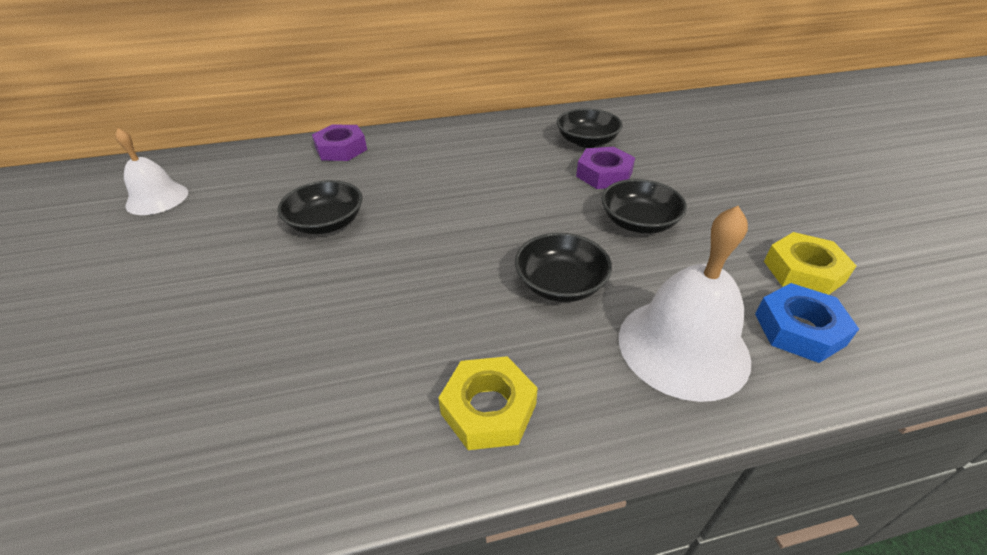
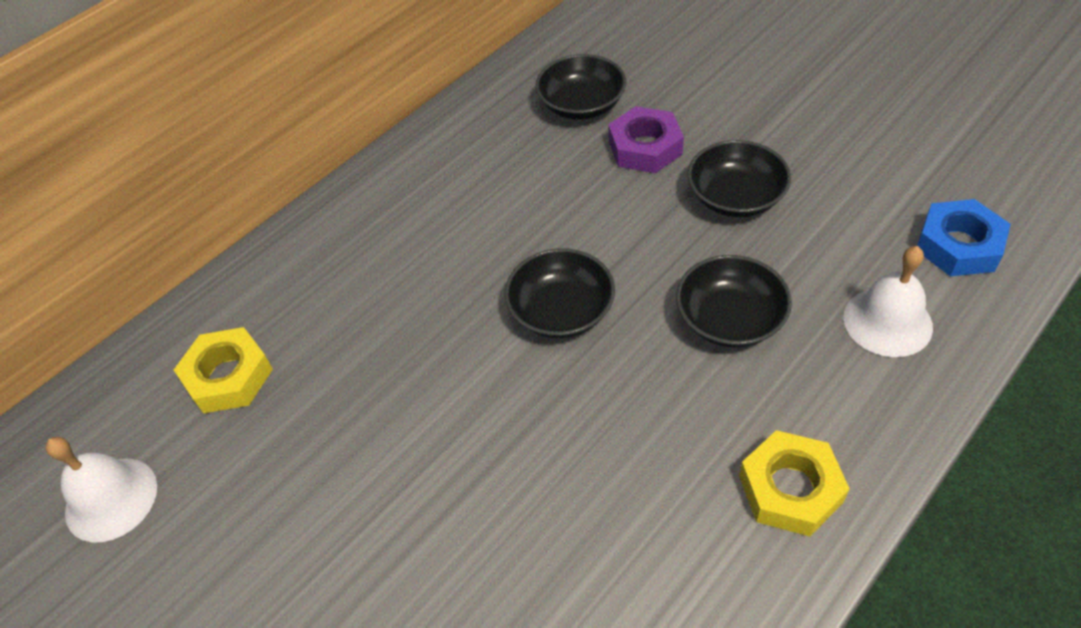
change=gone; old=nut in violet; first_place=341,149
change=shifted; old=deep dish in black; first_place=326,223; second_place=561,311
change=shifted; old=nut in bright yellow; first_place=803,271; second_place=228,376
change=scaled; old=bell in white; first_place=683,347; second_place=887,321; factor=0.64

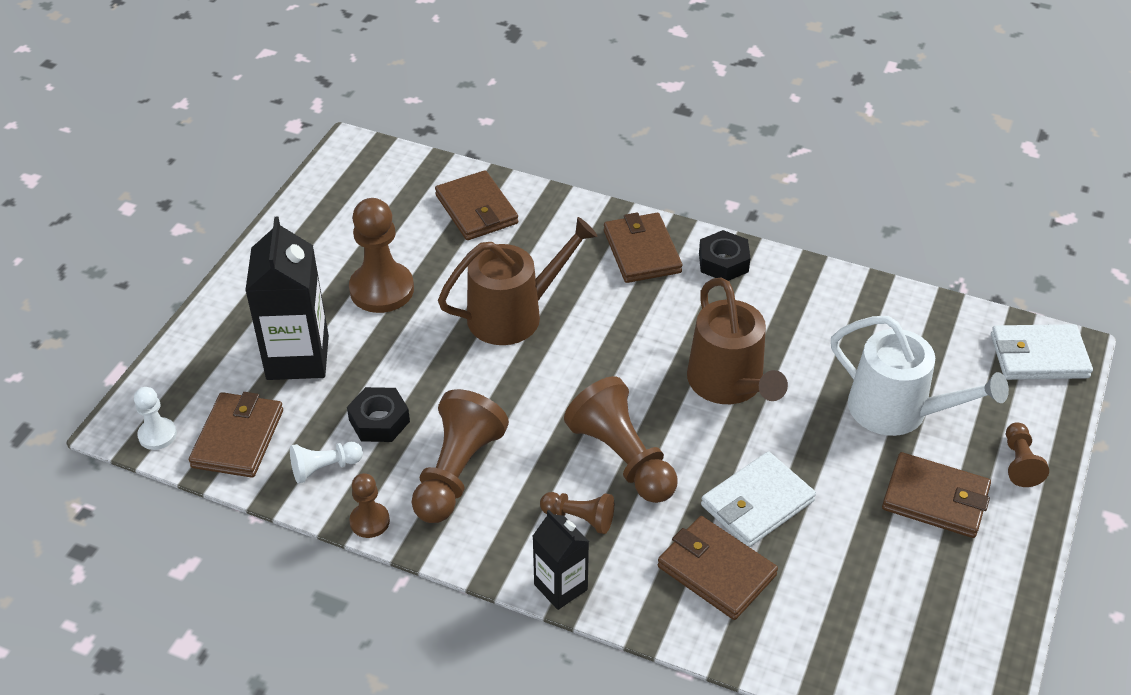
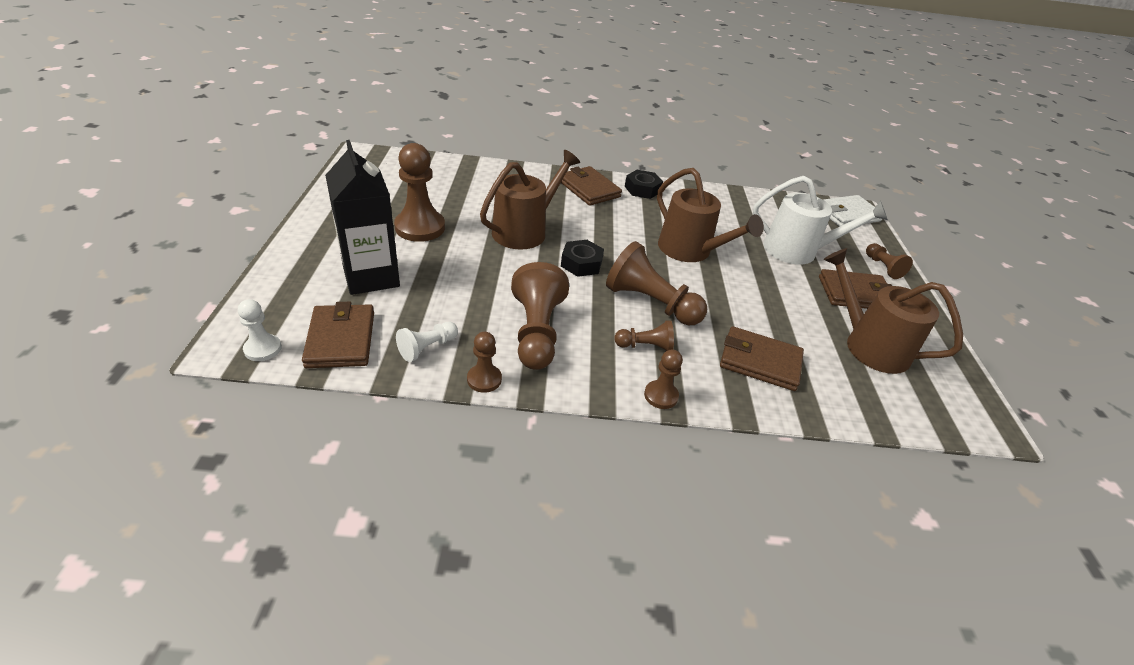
change=gone; old=wallet in russet; first_place=476,209
change=gone; old=wallet in white; first_place=757,503
change=new; new=sprinkling can in russet; second_place=869,346
change=shifted; old=nut in black; first_place=379,421; second_place=581,263
change=swapped; old=carton in black; new=chess pawn in russet; first_place=560,587; second_place=661,396

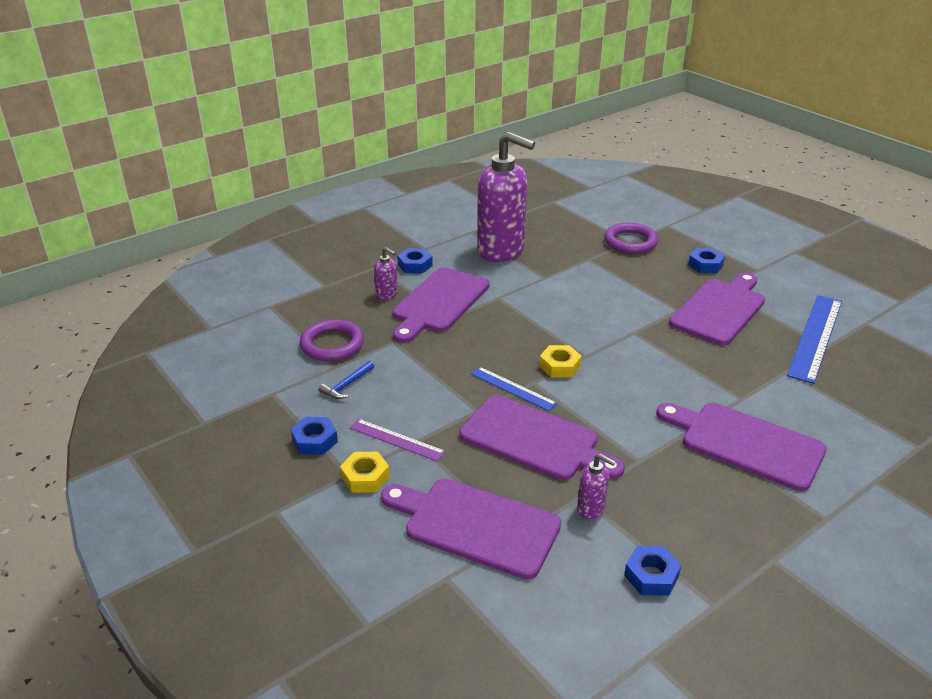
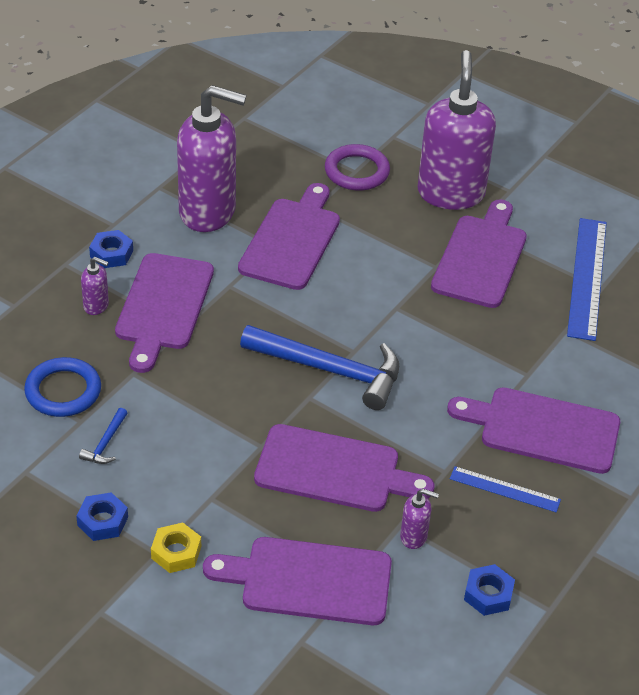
change=gone; old=ruler in violet; first_place=397,440
change=new; new=bread board in violet; second_place=291,240
change=shifted; old=ruler in royal blue; first_place=512,388; second_place=504,489
change=swapped; old=nut in bright yellow; new=carpenter's hammer in royal blue; first_place=560,366; second_place=330,370
change=swapped; old=nut in royal blue; new=soap dispenser in violet; first_place=705,265; second_place=451,193
change=repainted; old=hoop in violet; new=hoop in royal blue; first_place=332,344; second_place=63,391

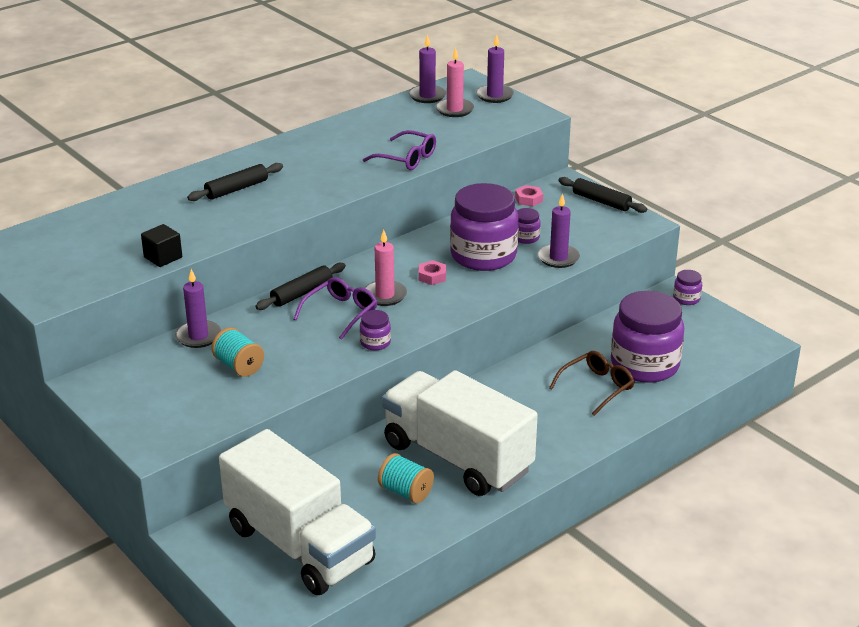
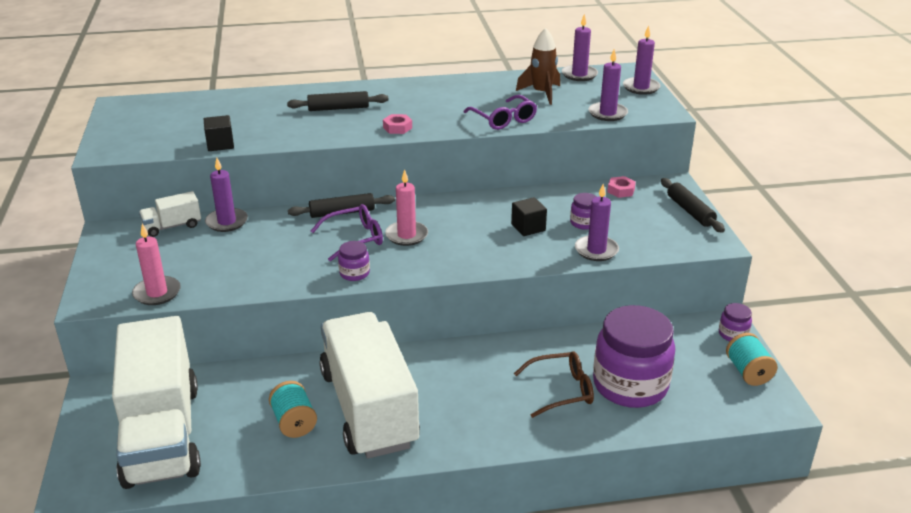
change=new; new=lorry in white; second_place=172,226
change=new; new=rocket in russet; second_place=542,93
change=new; new=wax candle in violet; second_place=607,113
change=shifted; old=bobbin in turquoise; first_place=239,366; second_place=748,372
change=shifted; old=nut in pink; first_place=432,276; second_place=397,128
change=shifted; old=wax candle in pink; first_place=454,110; second_place=157,293
change=swapped; old=preserve jar in violet; new=cube in black; first_place=483,256; second_place=528,227

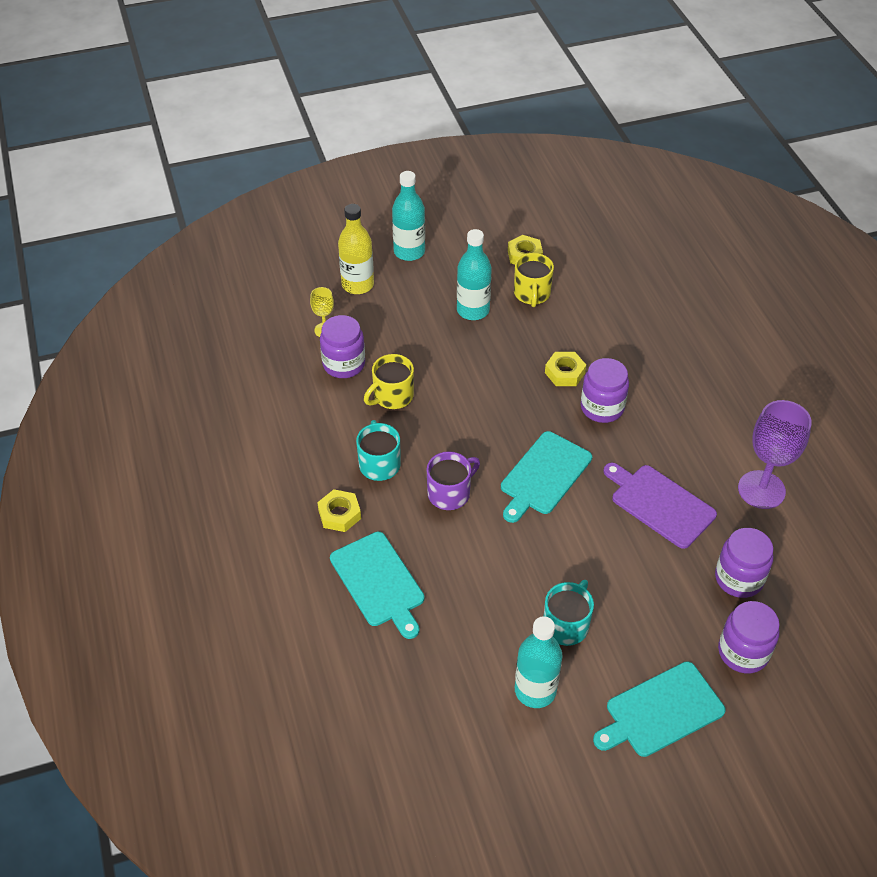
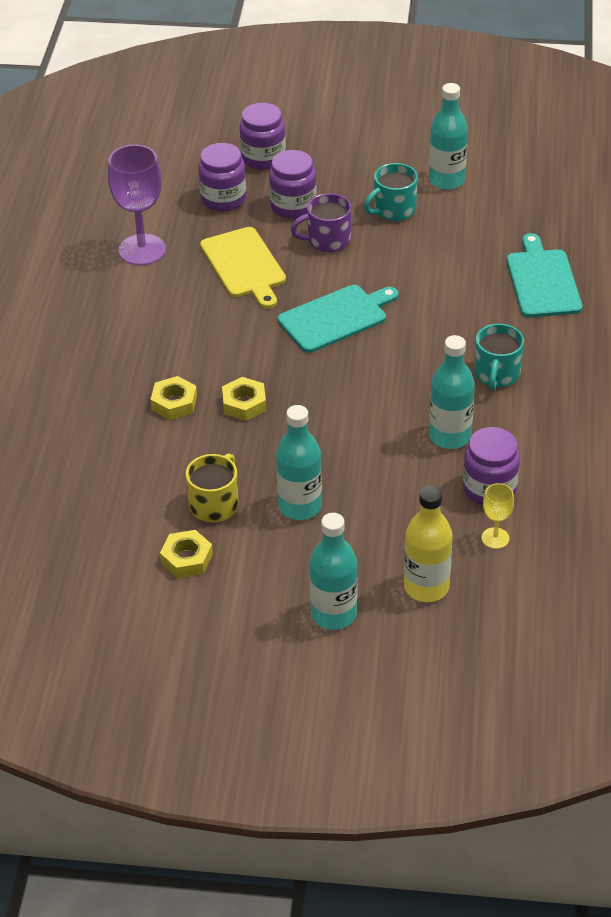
change=gone; old=bread board in turquoise; first_place=661,711
change=shifted; old=nut in bright yellow; first_place=339,514; second_place=174,403
change=shifted; old=tea mug in violet; first_place=450,493; second_place=327,240
change=shifted; old=preserve jar in violet; first_place=602,407; second_place=293,206
change=swapped; old=tea mug in bright yellow; new=bottle in turquoise; first_place=392,396; second_place=450,436
change=repainted; old=bread board in violet; new=bread board in bright yellow; first_place=660,504; second_place=244,265

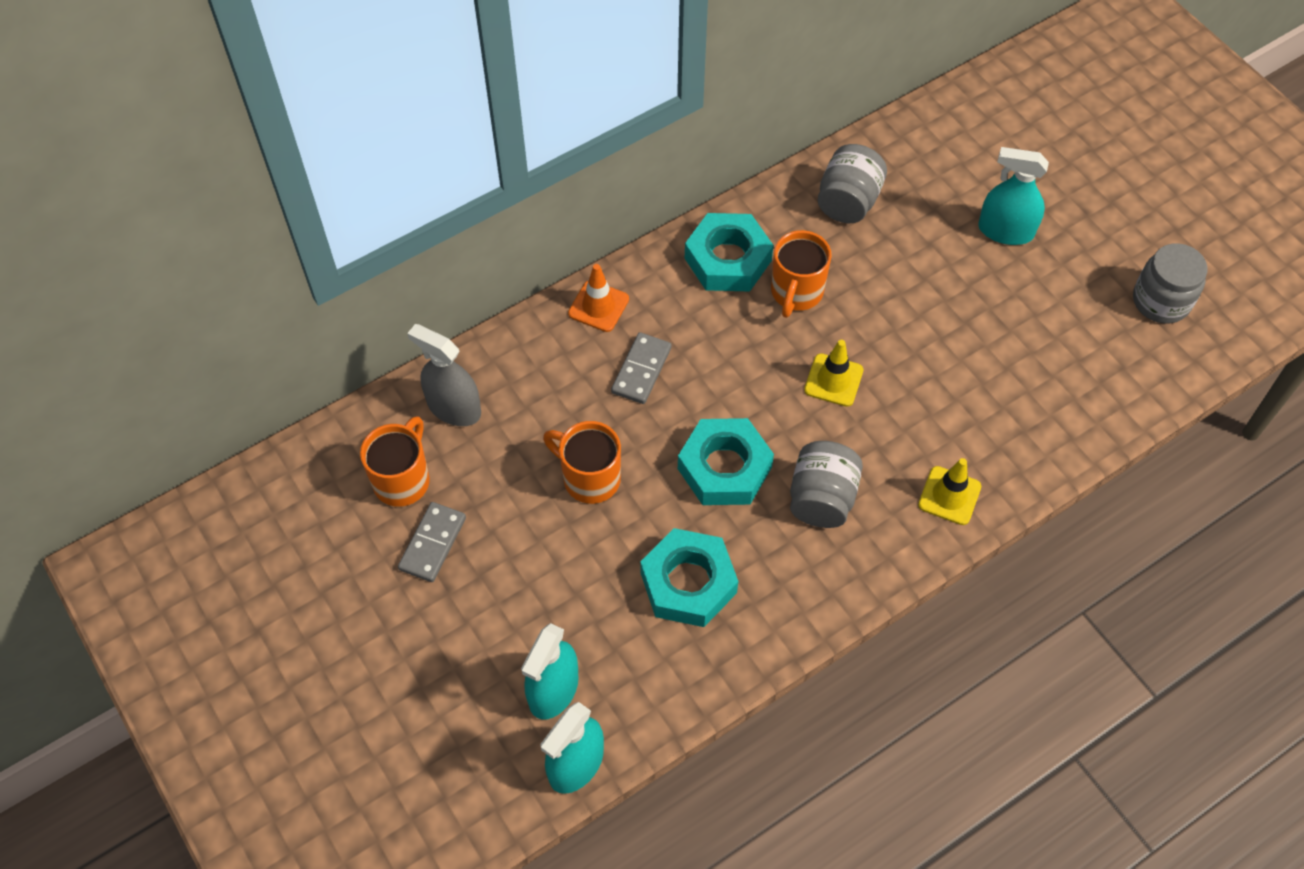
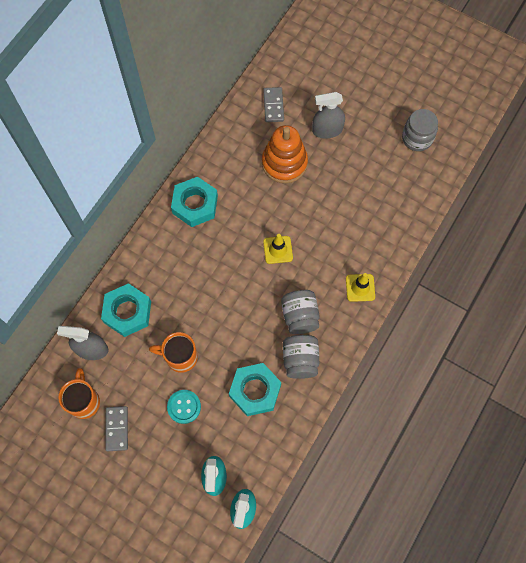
change=gone; old=traffic cone in bright orange; first_place=598,306
change=gone; old=tea mug in bright orange; first_place=796,293
change=new; new=sewing button in turquoise; second_place=184,407
change=new; new=stacking toy in bright orange; second_place=284,163
change=shifted; old=domino tile in gray; first_place=641,370; second_place=273,106
change=shifted; old=nut in turquoise; first_place=724,468; second_place=127,312
change=shifted; old=preserve jar in gray; first_place=848,201; second_place=300,360
change=repainted; old=sprayer in turquoise; new=sprayer in gray; first_place=1005,231; second_place=327,130

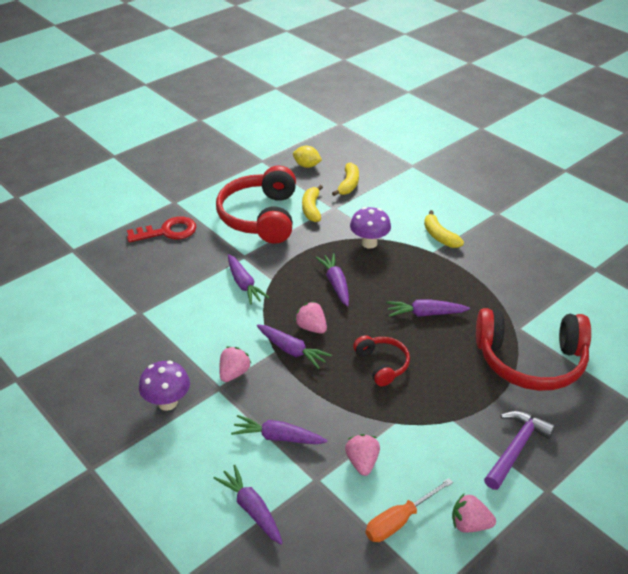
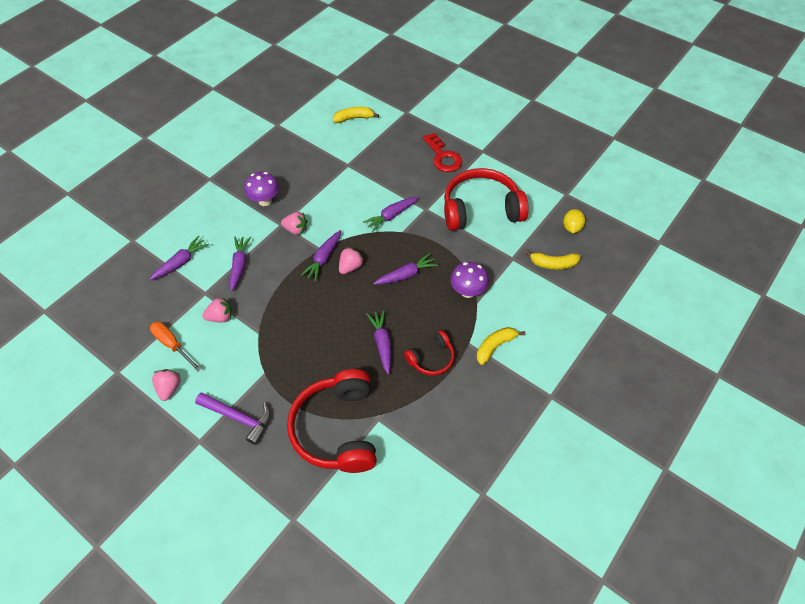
change=shifted; old=banana fruit in bright yellow; first_place=311,209; second_place=354,118
change=shifted; old=over-ear headphones in crimson; first_place=382,364; second_place=431,358

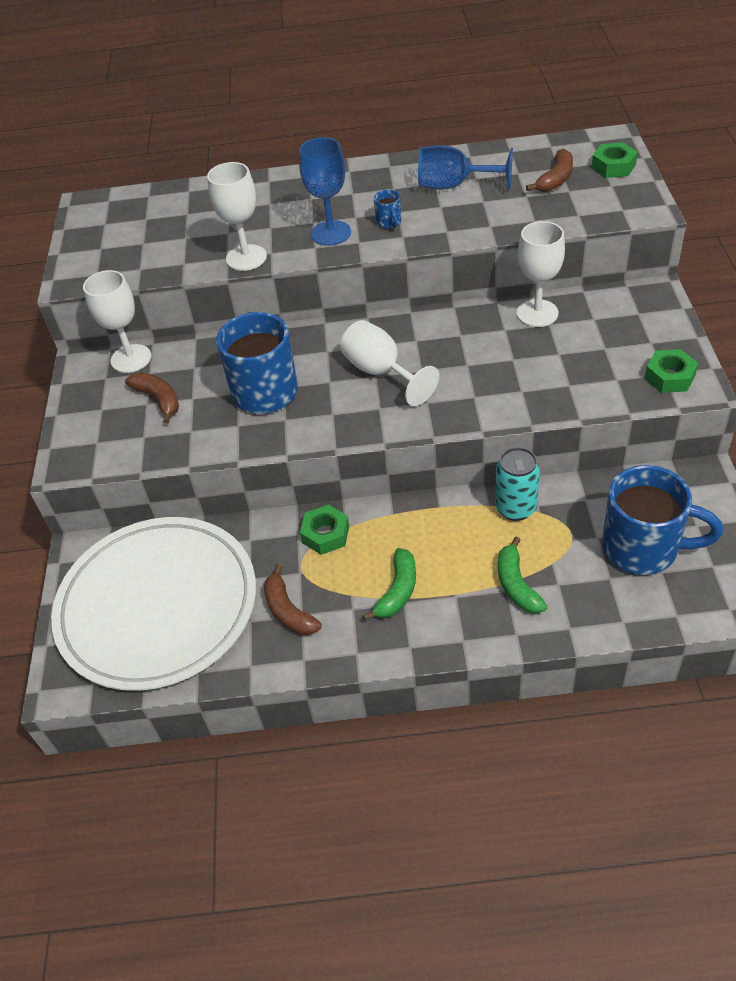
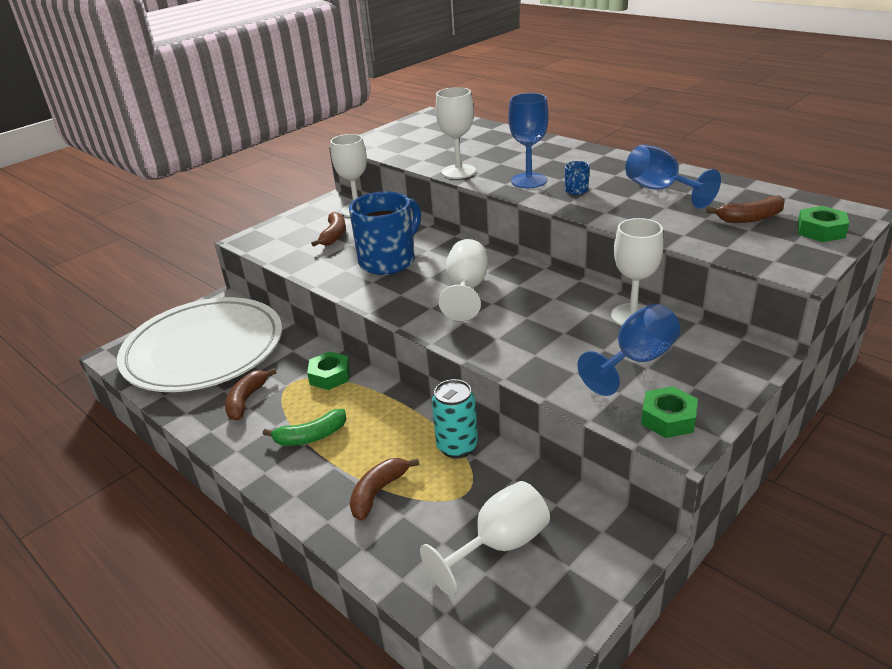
change=new; new=goblet in royal blue; second_place=636,361
change=swapped; old=tea mug in royal blue; new=goblet in white; first_place=643,548; second_place=499,545
change=repainted; old=banana fruit in green; new=banana fruit in russet; first_place=516,585; second_place=378,492

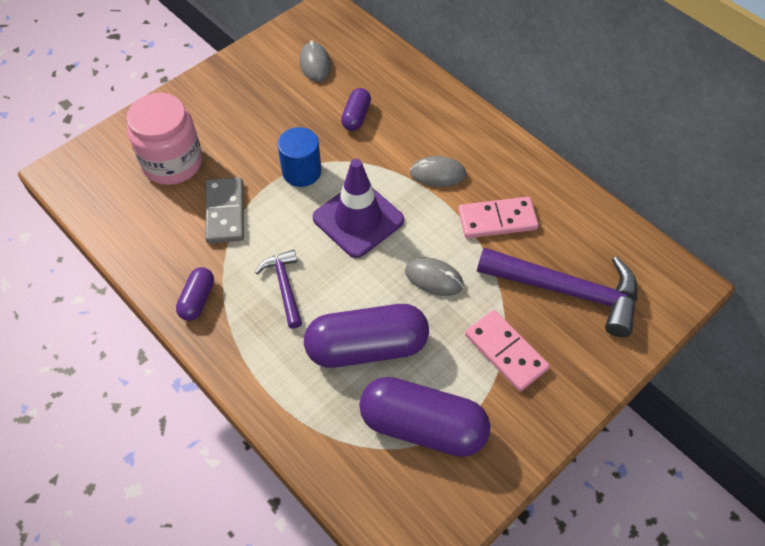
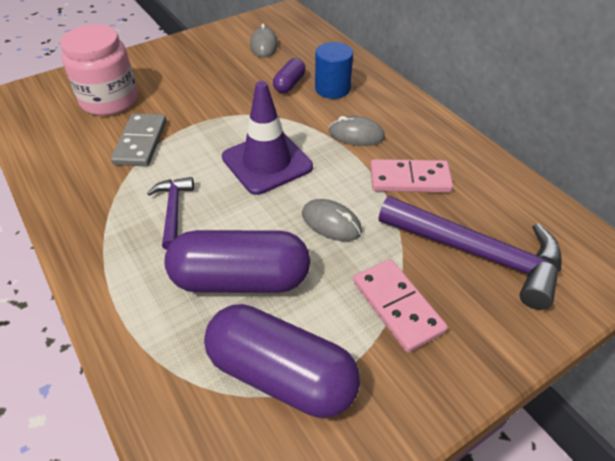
change=gone; old=capsule in violet; first_place=197,299
change=shifted; old=cylinder in royal blue; first_place=301,172; second_place=332,88

